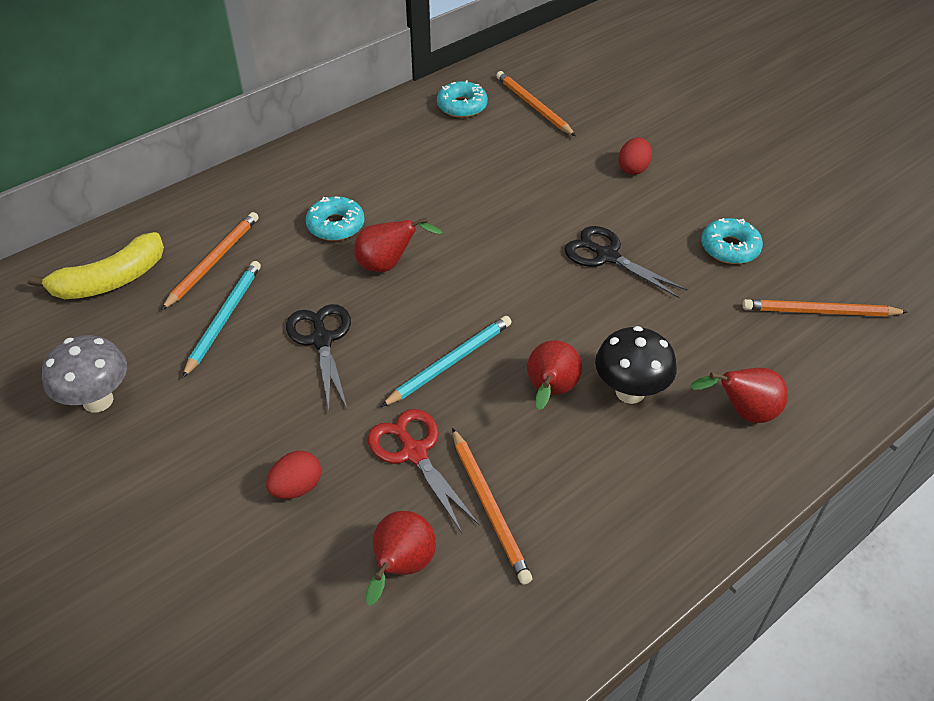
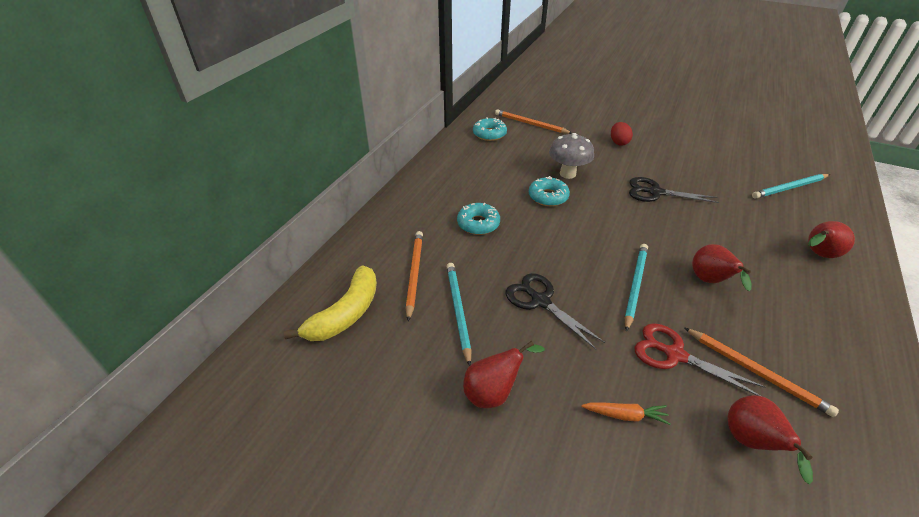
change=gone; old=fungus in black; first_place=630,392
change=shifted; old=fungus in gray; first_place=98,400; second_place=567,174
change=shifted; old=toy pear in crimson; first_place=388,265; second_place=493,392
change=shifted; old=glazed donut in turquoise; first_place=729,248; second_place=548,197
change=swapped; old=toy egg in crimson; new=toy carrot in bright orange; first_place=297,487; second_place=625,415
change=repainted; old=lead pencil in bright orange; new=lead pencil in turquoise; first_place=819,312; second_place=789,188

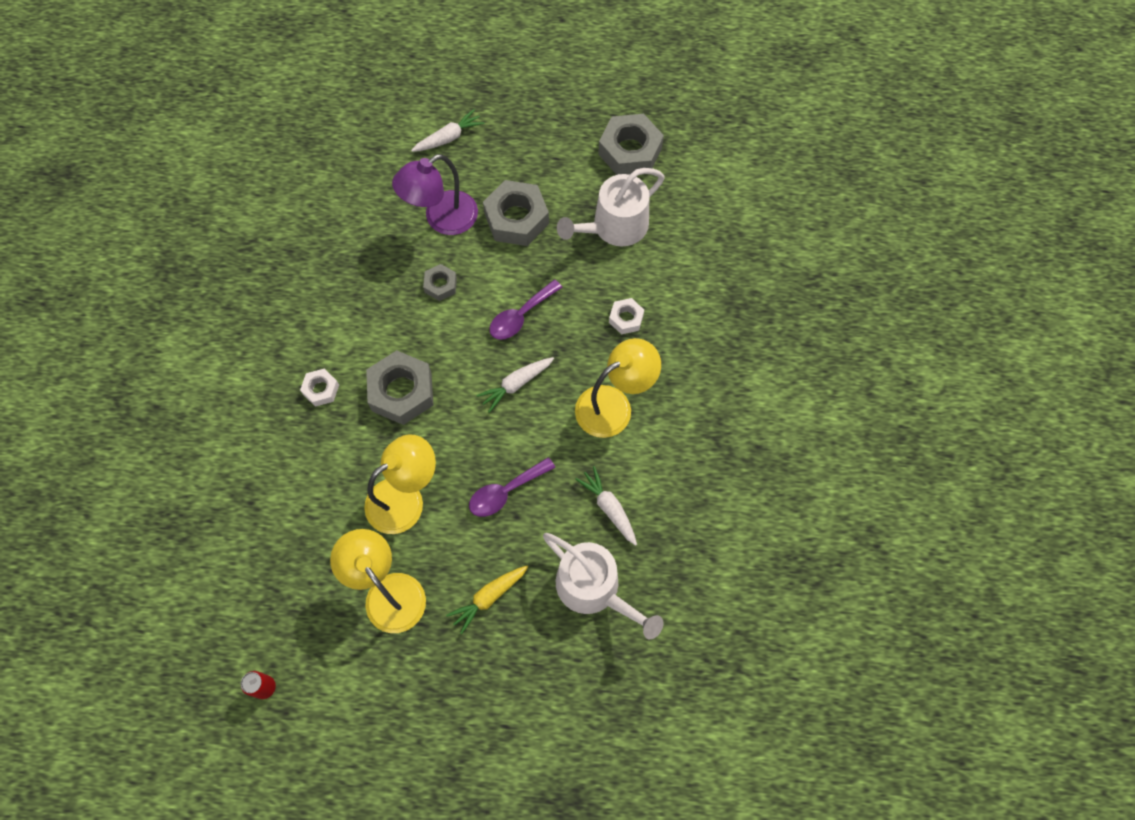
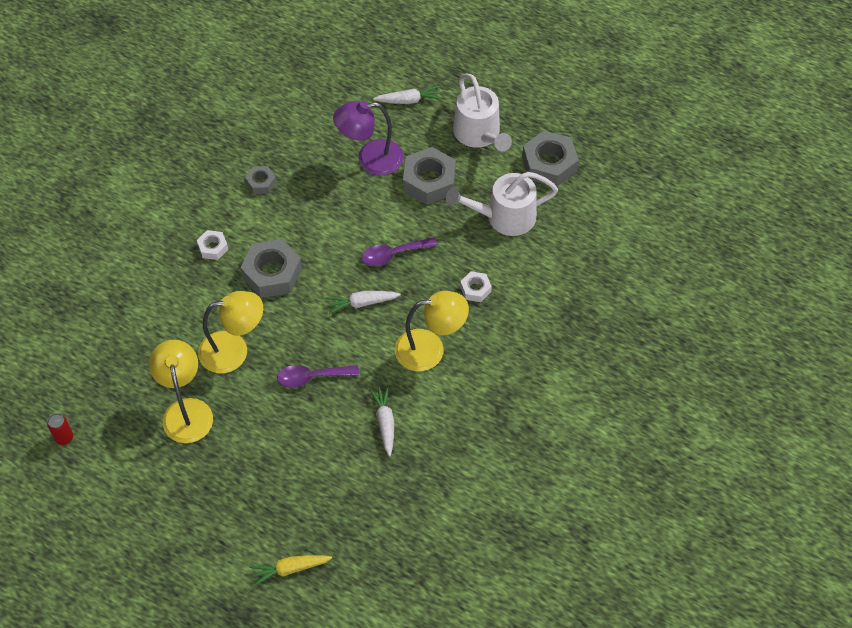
change=shifted; old=nut in gray; first_place=440,285; second_place=261,182
change=shifted; old=toy carrot in bright yellow; first_place=488,598; second_place=289,569
change=shifted; old=sprinkling can in white; first_place=594,589; second_place=479,134

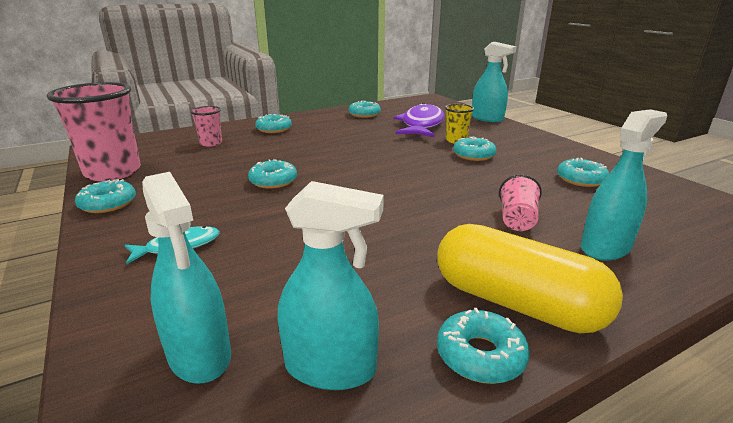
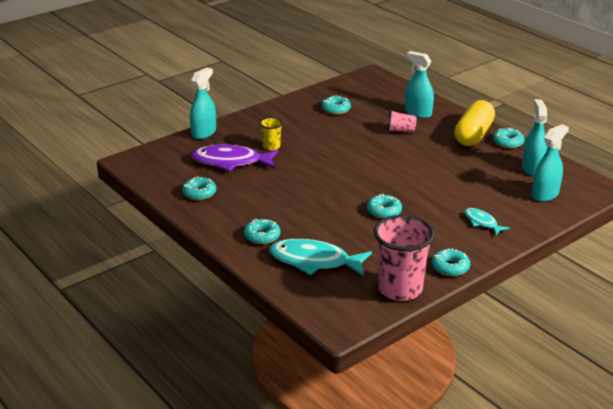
change=gone; old=glazed donut in turquoise; first_place=473,155
change=swapped; old=beaker in pink; new=fish in turquoise; first_place=211,143; second_place=314,261

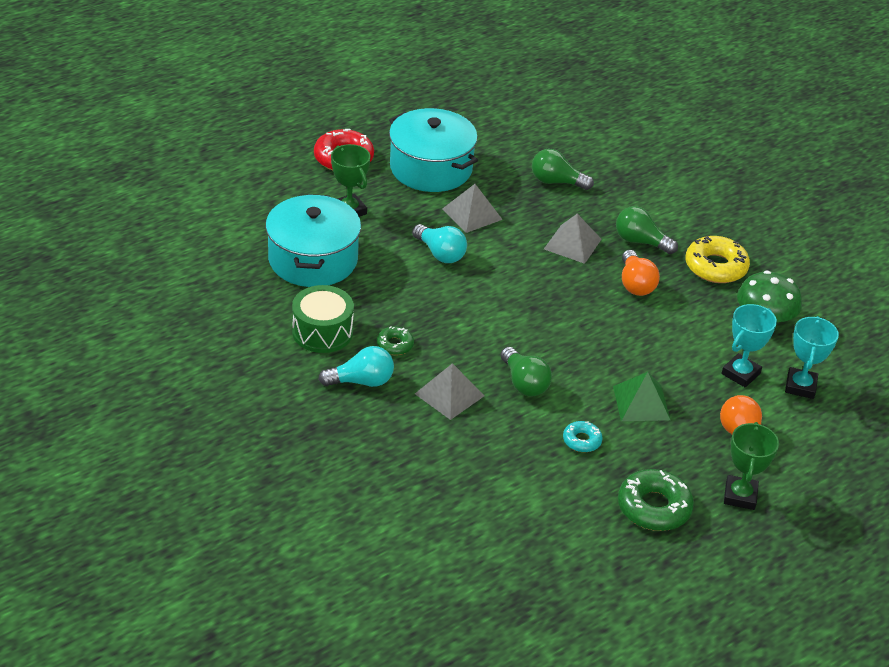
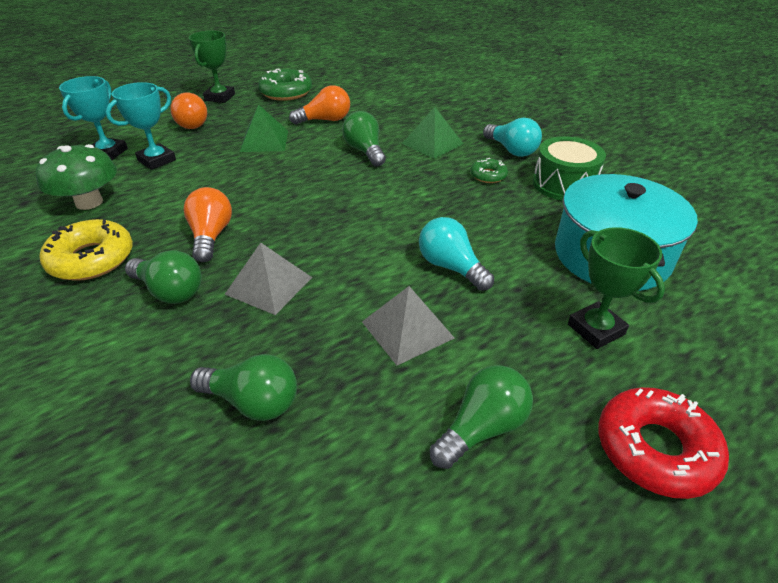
change=swapped; old=cooking pot in turquoise; new=light bulb in green; first_place=431,168; second_place=482,428
change=swapped; old=glazed donut in turquoise; new=light bulb in bright orange; first_place=582,440; second_place=325,120
change=repainted; old=pyramid in gray; new=pyramid in green; first_place=449,394; second_place=432,143
change=rotated; old=light bulb in turquoise; first_place=361,381; second_place=511,150; degrees=-120

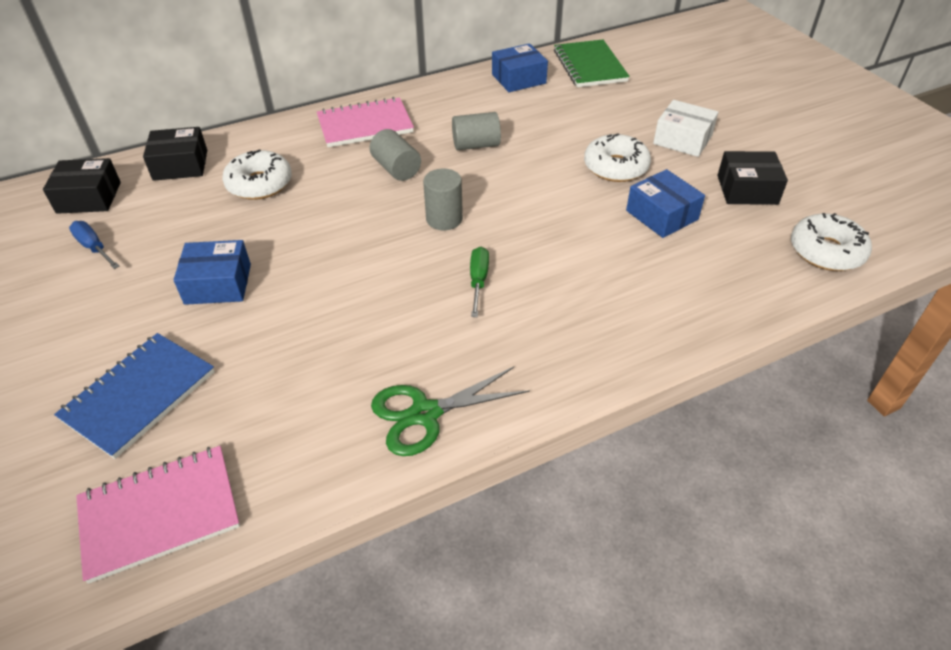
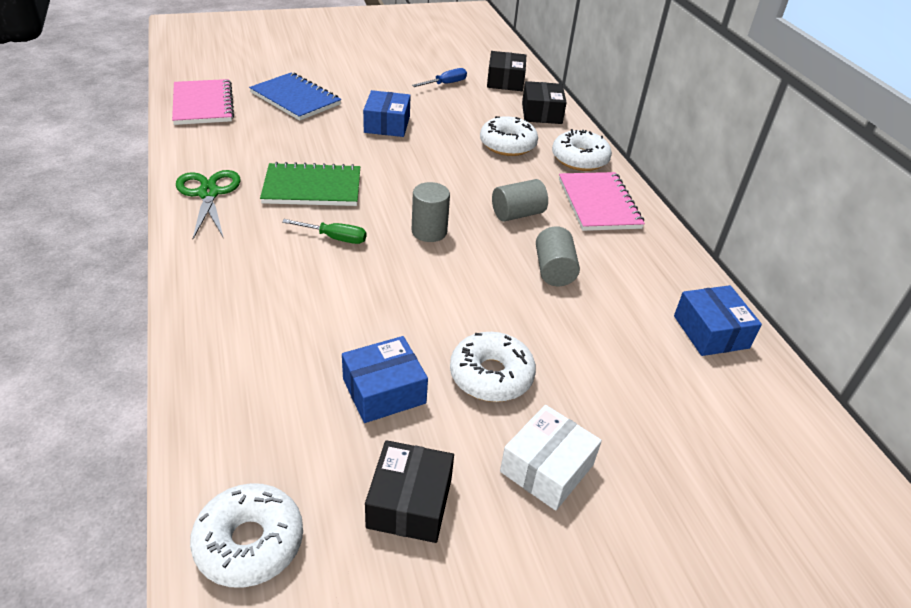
change=new; new=glazed donut in white; second_place=580,159
change=shifted; old=notebook in green; first_place=589,66; second_place=312,188

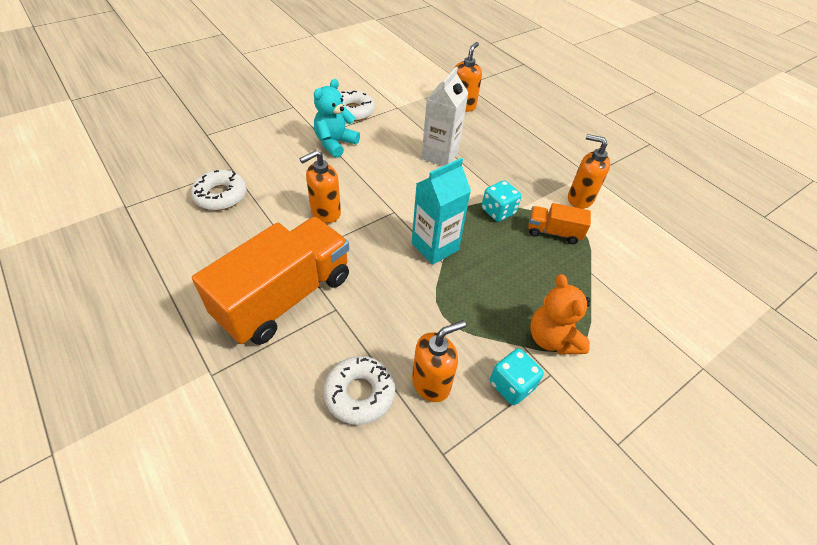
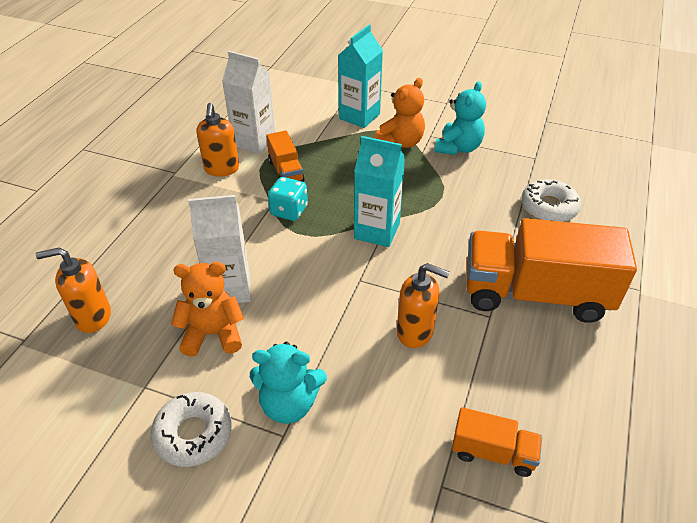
change=gone; old=soap dispenser in bright orange; first_place=431,383
change=new; new=teddy bear in bright orange; second_place=213,334
change=new; new=carton in white; second_place=254,142
change=new; new=carton in turquoise; second_place=359,116
change=swapped; old=glazed donut in white; new=lorry in bright orange; first_place=221,195; second_place=493,452
change=swapped; old=game die in turquoise; new=teddy bear in turquoise; first_place=511,385; second_place=458,148

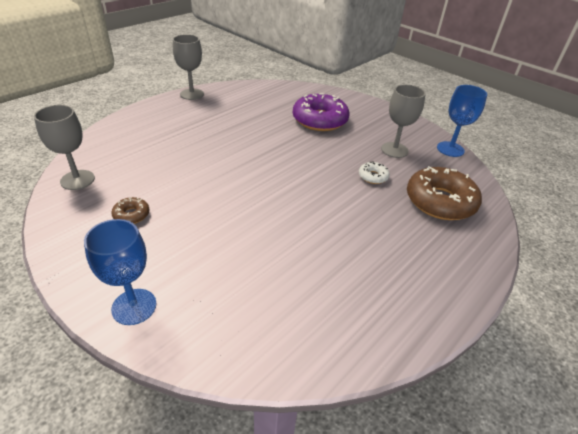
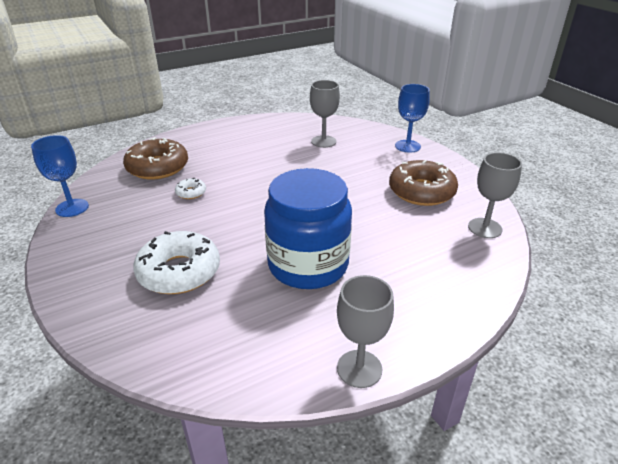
change=new; new=preserve jar in royal blue; second_place=308,265
change=shifted; old=goblet in gray; first_place=394,150; second_place=323,141
change=repainted; old=glazed donut in violet; new=glazed donut in white; first_place=320,120; second_place=179,271
change=scaled; old=glazed donut in russet; first_place=131,215; second_place=421,191; factor=2.19

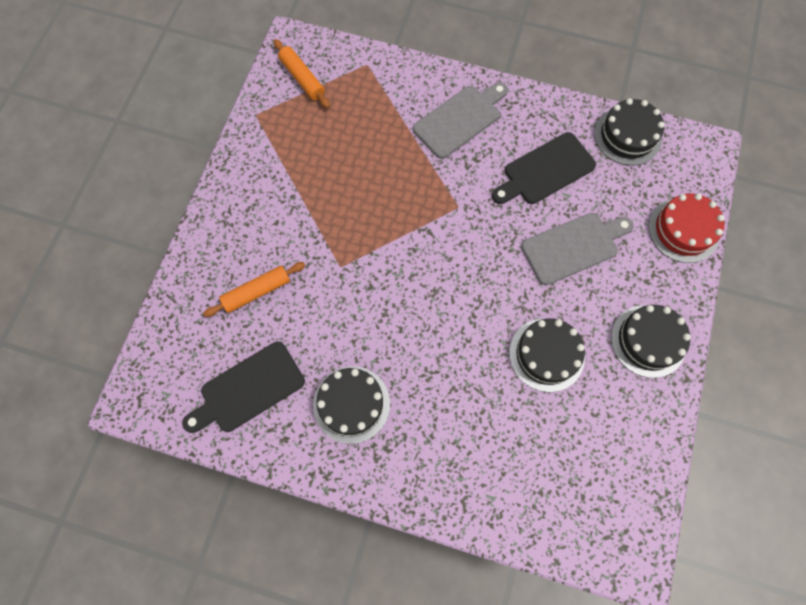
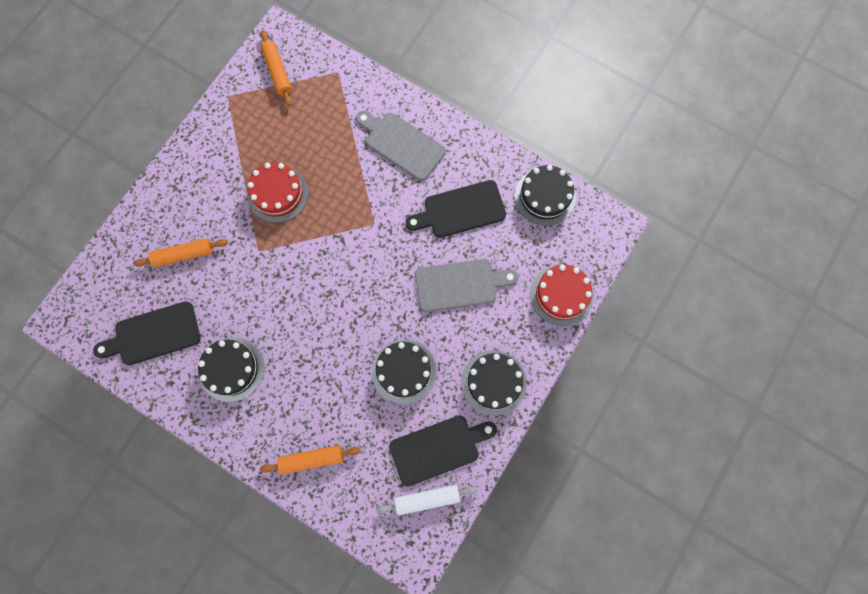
change=new; new=layer cake in crimson; second_place=277,193
change=new; new=dough roller in bright orange; second_place=311,459
change=new; new=dough roller in white; second_place=427,499
change=new; new=bread board in black; second_place=438,448
change=rotated; old=bread board in gray; first_place=460,119; second_place=402,144; degrees=-120

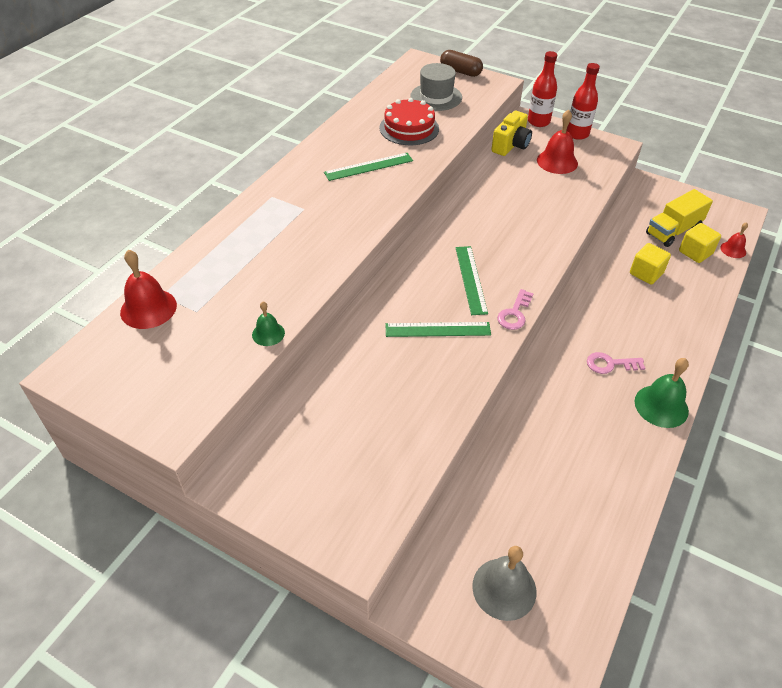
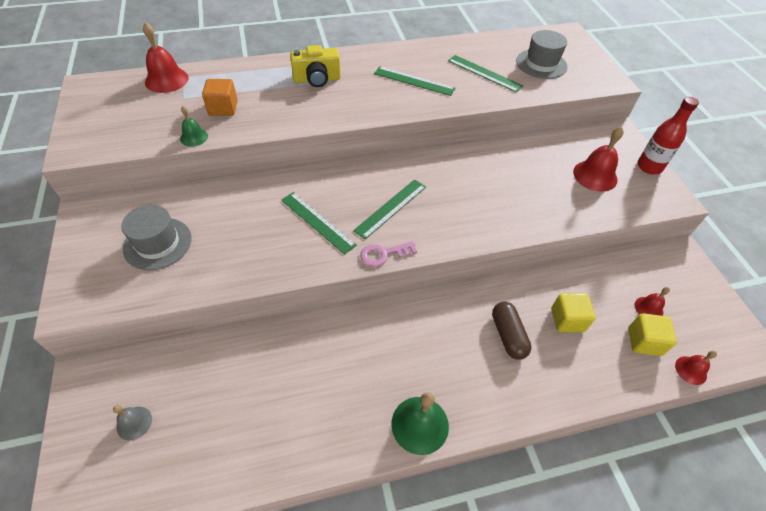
change=gone; old=bottle in crimson; first_place=538,122
change=gone; old=latchkey in pink; first_place=610,364
change=new; new=hat in gray; second_place=157,243
change=new; new=cube in bright orange; second_place=223,108
change=shifted; old=capsule in russet; first_place=460,71; second_place=508,335
change=shifted; old=camera in bright yellow; first_place=511,145; second_place=317,79
change=swapped; old=layer cake in crimson; new=ruler in green; first_place=409,128; second_place=484,73
change=swapped; old=lorry in bright yellow; new=bell in crimson; first_place=673,231; second_place=648,308
change=scaled; old=bell in gray; first_place=504,588; second_place=134,423; factor=0.58

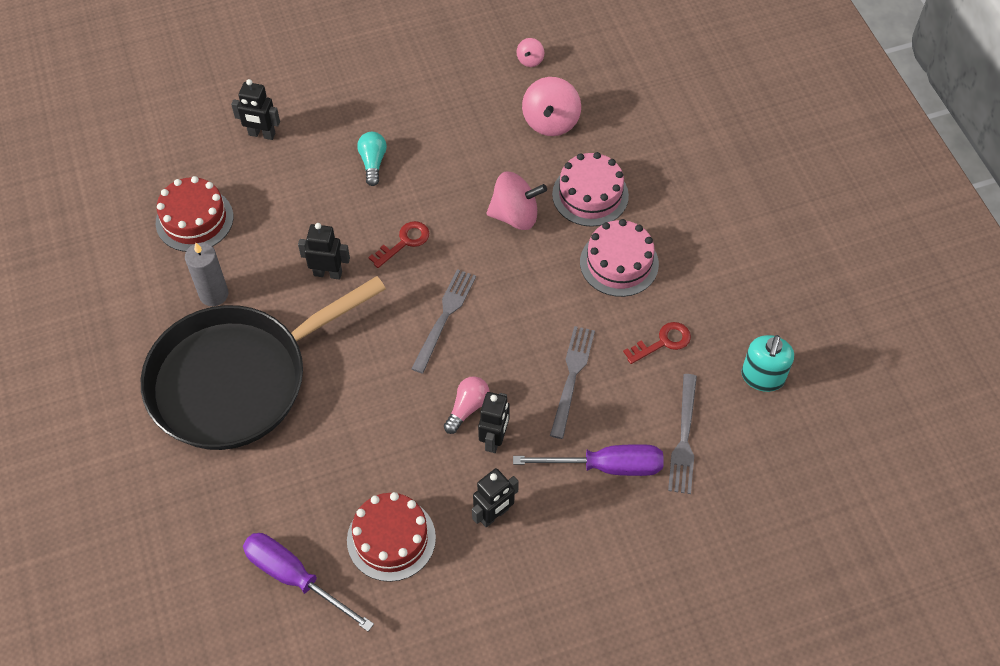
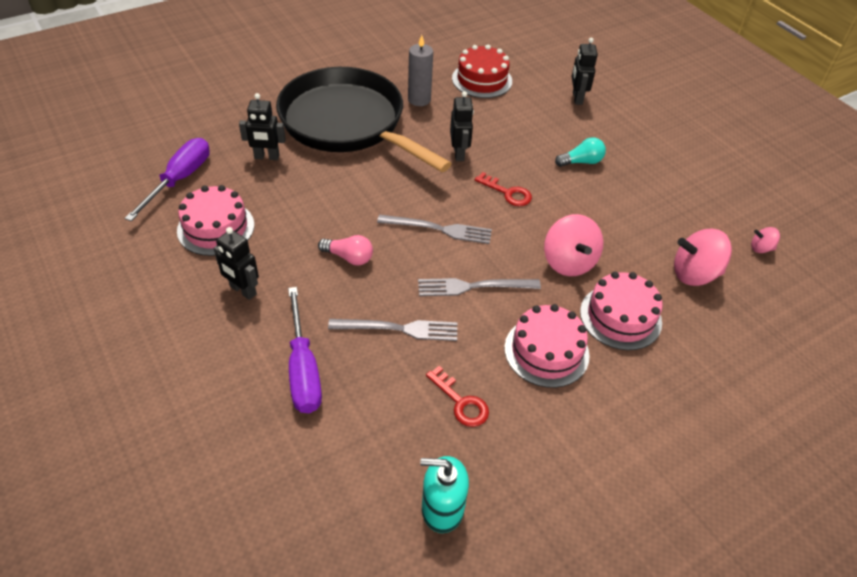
change=shifted; old=robot figure in black; first_place=494,439; second_place=267,157
change=shifted; old=dinner fork in gray; first_place=684,437; second_place=474,286
change=repainted; old=layer cake in crimson; new=layer cake in pink; first_place=391,539; second_place=216,228

